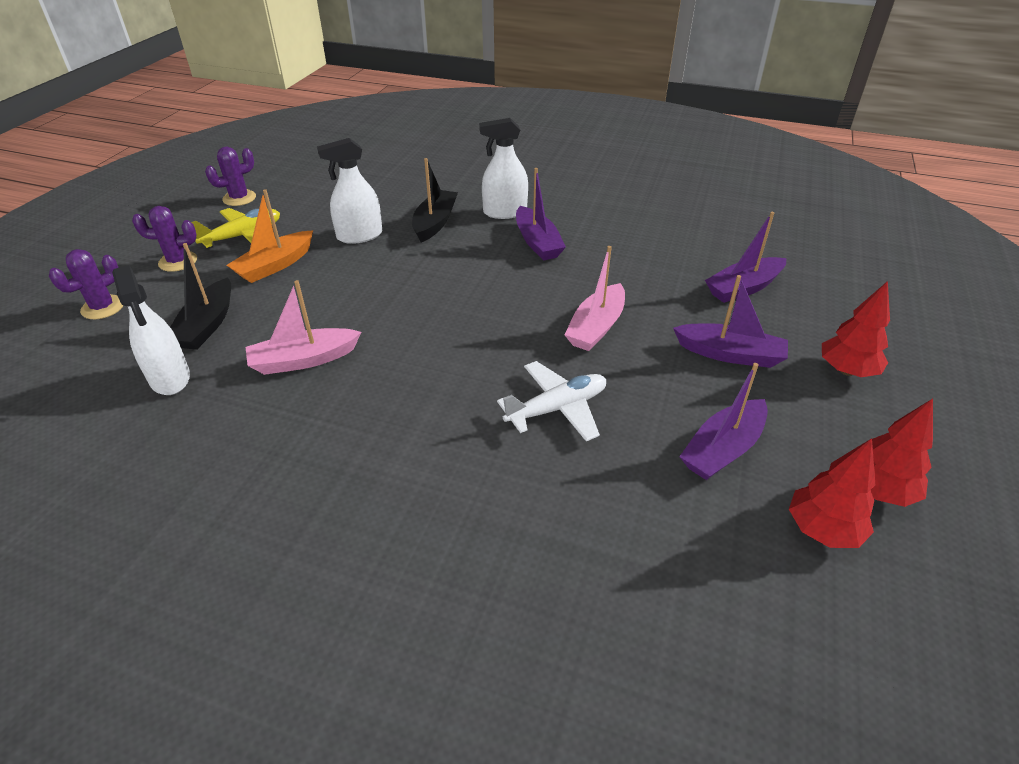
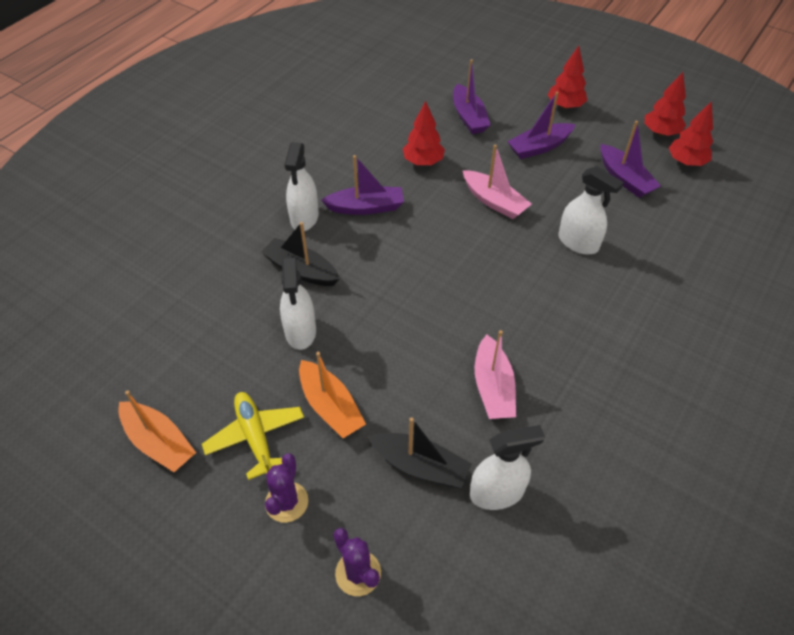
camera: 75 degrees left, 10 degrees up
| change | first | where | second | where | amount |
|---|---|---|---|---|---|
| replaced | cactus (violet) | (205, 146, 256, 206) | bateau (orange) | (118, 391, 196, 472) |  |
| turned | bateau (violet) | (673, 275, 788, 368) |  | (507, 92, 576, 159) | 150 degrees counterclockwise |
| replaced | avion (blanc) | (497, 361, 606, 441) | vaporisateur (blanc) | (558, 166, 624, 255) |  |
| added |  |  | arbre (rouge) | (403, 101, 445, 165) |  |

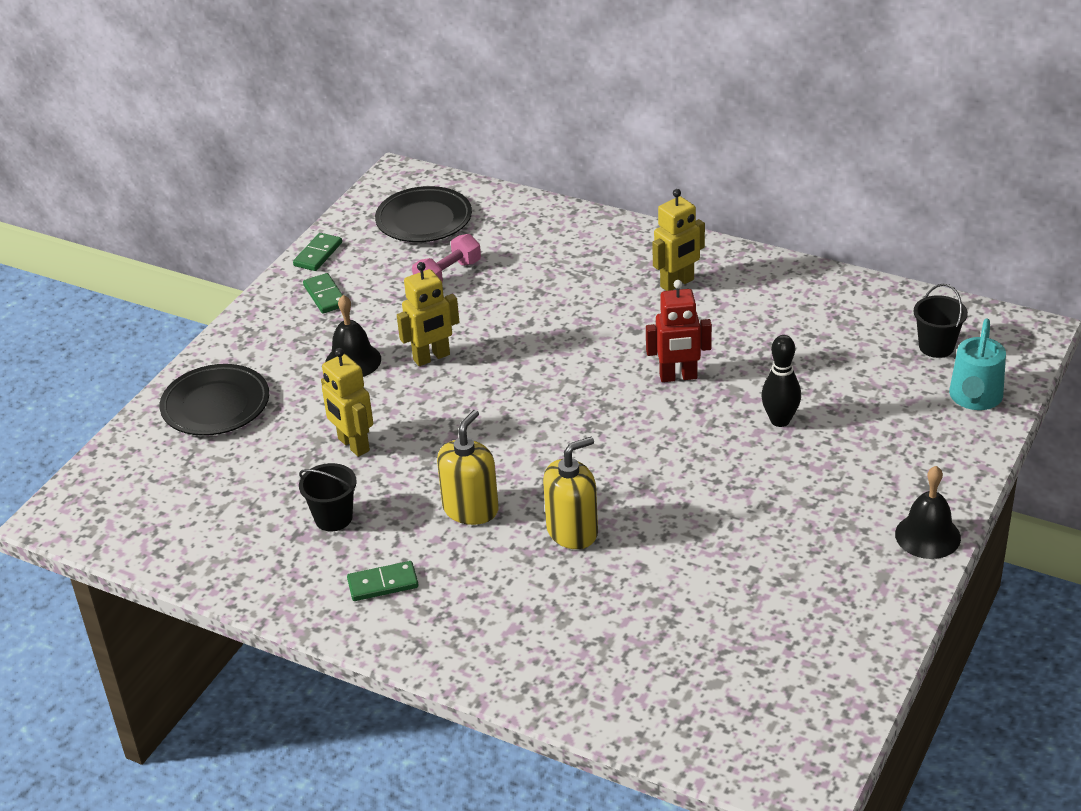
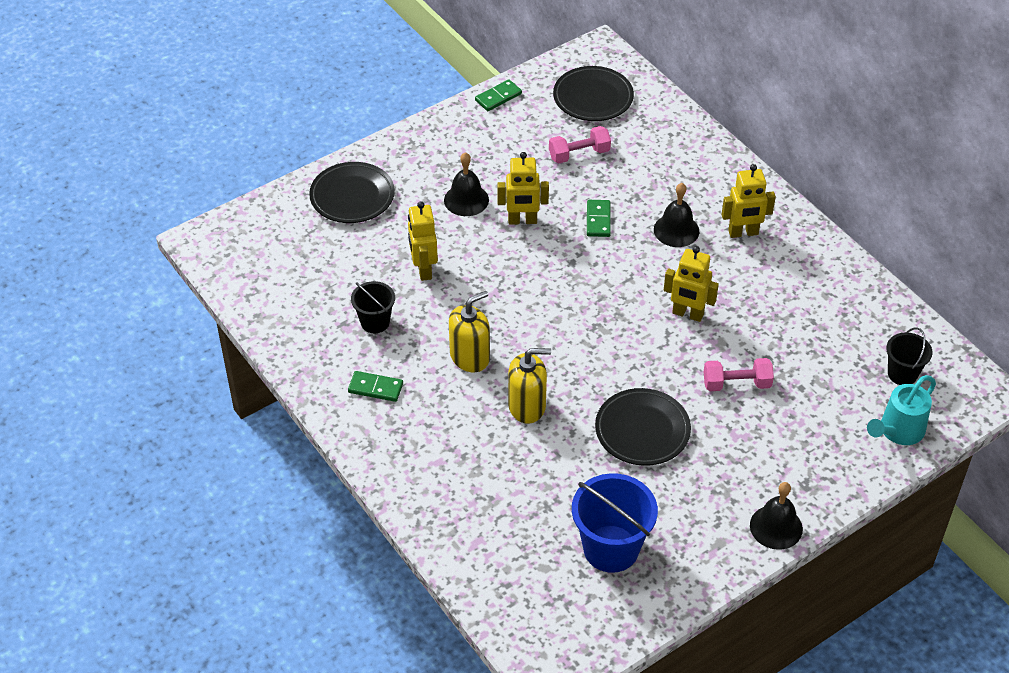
camera: 25 degrees right, 10 degrees up
| change | first | where | second | where | amount |
|---|---|---|---|---|---|
| moved | domino (vert) | (303, 273, 343, 314) |  | (587, 200, 611, 237) |  |
| recoloured | robot (rouge) | (646, 280, 712, 382) | robot (jaune) | (664, 246, 719, 322) |  |
| replaced | quille (noir) | (761, 335, 801, 427) | haltère (rose) | (704, 358, 774, 391) |  |
| added |  |  | cloche (noir) | (654, 183, 699, 247) |  |
| added |  |  | assiette (noir) | (595, 388, 691, 466) |  |
| added |  |  | seau (bleu) | (572, 473, 658, 573) |  |

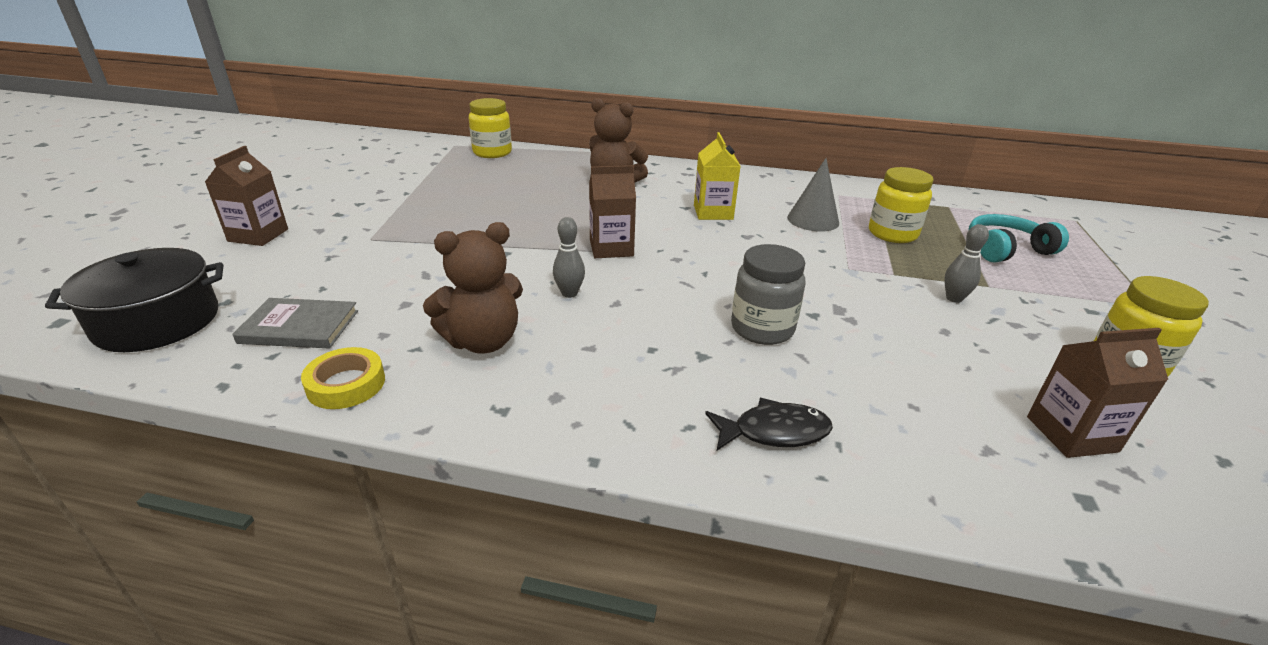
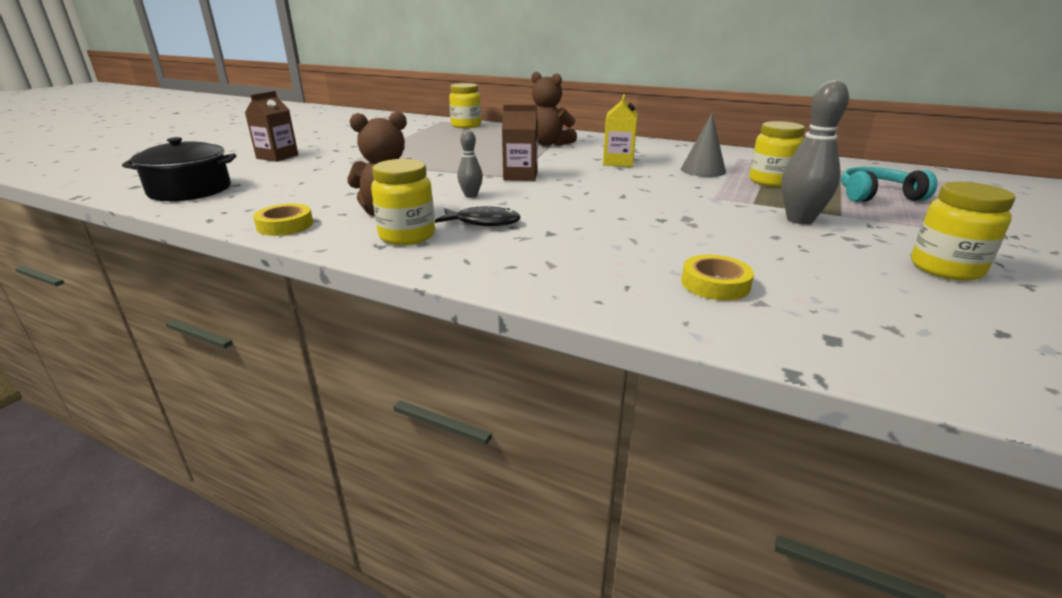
camera: 15 degrees right, 5 degrees down
| change | first | where | second | where | amount |
|---|---|---|---|---|---|
| resized | quille (gris) | (944, 224, 989, 303) |  | (781, 80, 849, 224) | x1.81 |
| removed | bocal (gris) | (731, 244, 805, 345) |  |  |  |
| removed | livre (gris) | (232, 298, 358, 349) |  |  |  |
| removed | brique de lait (marron) | (1027, 328, 1168, 458) |  |  |  |
| moved | poisson (noir) | (705, 398, 833, 450) |  | (435, 206, 521, 226) |  |
| added |  |  | bocal (jaune) | (371, 159, 435, 245) |  |
| added |  |  | ruban adhésif (jaune) | (681, 255, 754, 301) |  |

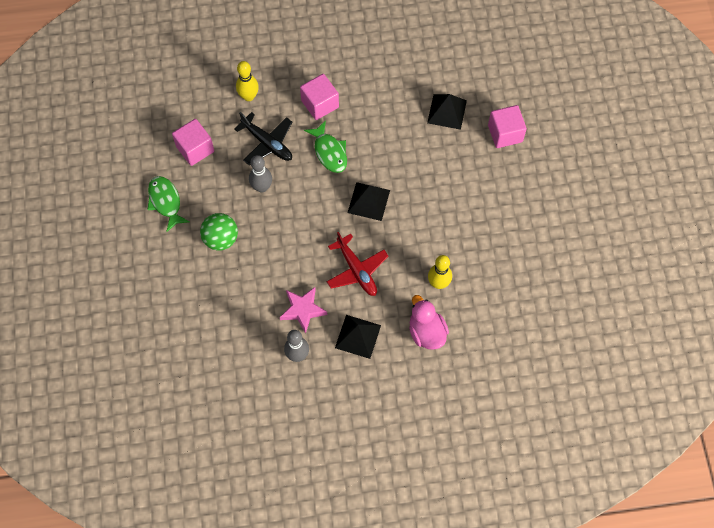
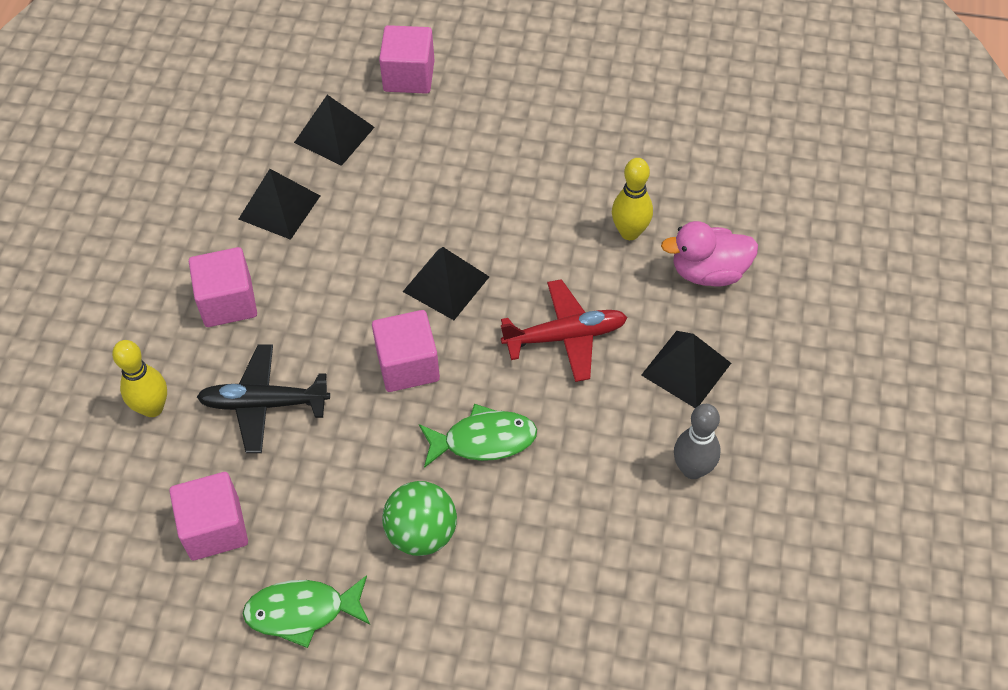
camera: 70 degrees left, 10 degrees down
| change | first | where | second | where | amount |
|---|---|---|---|---|---|
| turned | avion (noir) | (234, 112, 292, 165) |  | (197, 344, 330, 453) | 150 degrees counterclockwise |
| moved | poisson (vert) | (304, 120, 347, 173) |  | (419, 404, 537, 468) |  |
| removed | quille (gris) | (249, 155, 272, 193) |  |  |  |
| removed | étoile (rose) | (280, 287, 327, 334) |  |  |  |
| added |  |  | pyramide (noir) | (239, 169, 320, 240) |  |
| added |  |  | cube (rose) | (372, 310, 440, 392) |  |

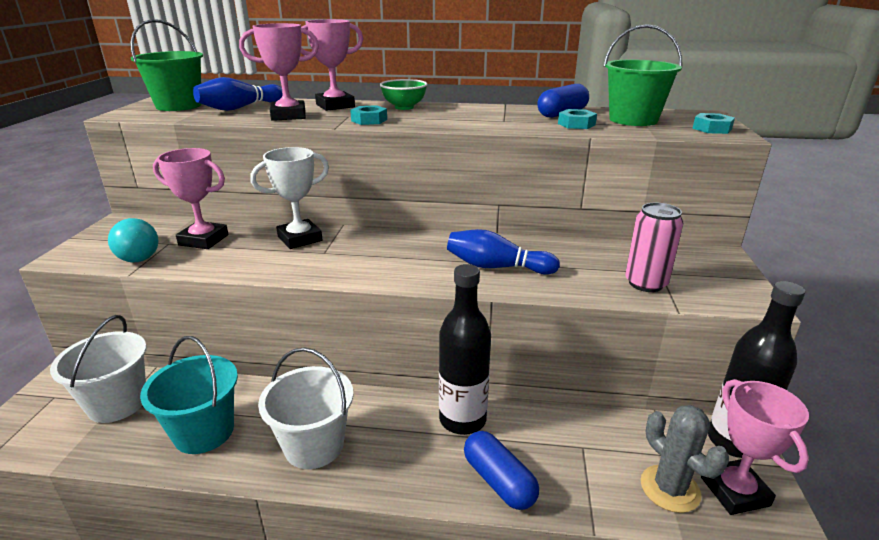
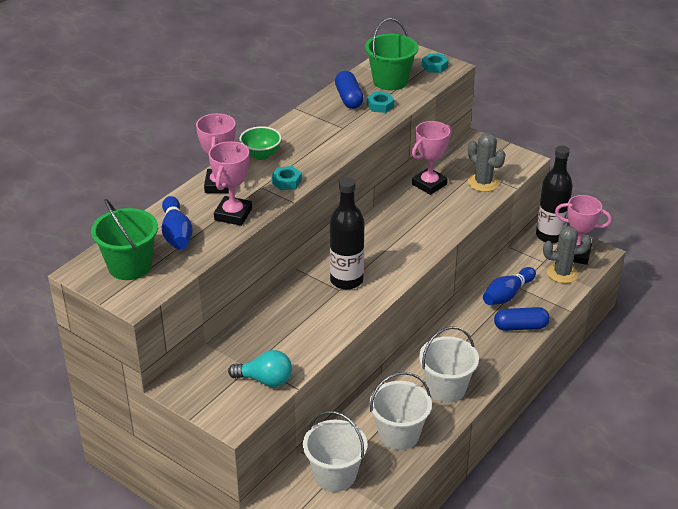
camera: 60 degrees left, 10 degrees up
| change | first | where | second | where | amount |
|---|---|---|---|---|---|
| removed | trophée (blanc) | (250, 147, 329, 249) |  |  |  |
| moved | trophée (rose) | (153, 148, 228, 249) |  | (412, 121, 452, 195) |  |
| replaced | canette (rose) | (625, 203, 683, 292) | cactus (gris) | (468, 133, 505, 192) |  |
| moved | quille (bleu) | (447, 229, 560, 275) |  | (483, 267, 536, 305) |  |
| moved | bouteille (noir) | (439, 264, 491, 435) |  | (330, 177, 364, 290) |  |
| recoloured | seau (turquoise) | (140, 336, 238, 454) | seau (blanc) | (369, 372, 432, 450) |  |

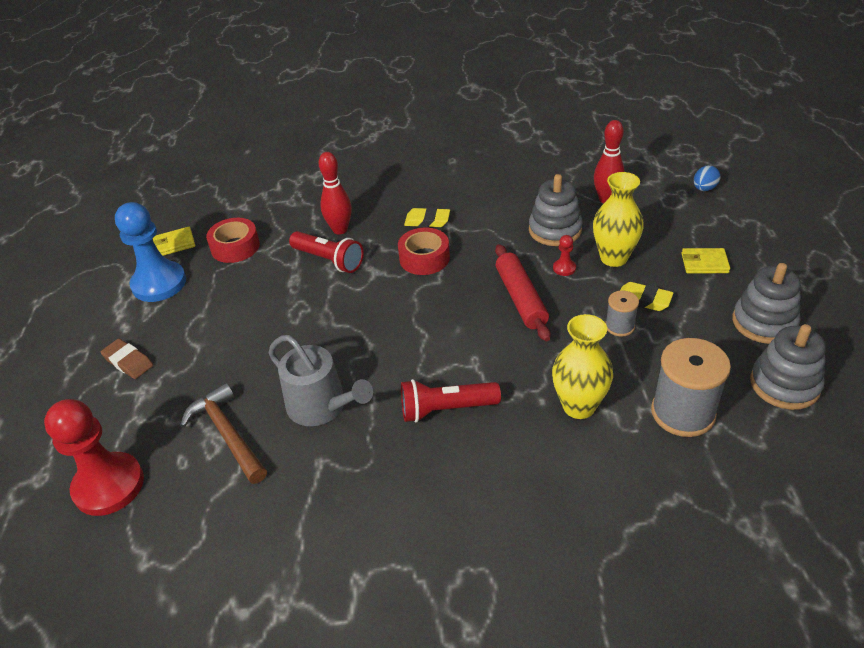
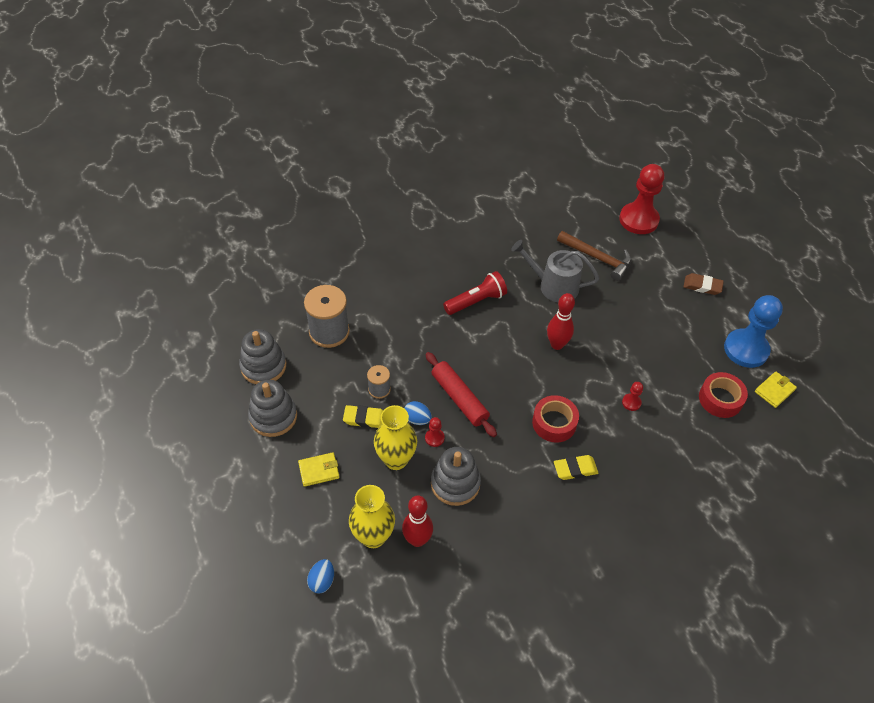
camera: 155 degrees right, 10 degrees up
| change | first | where | second | where | amount |
|---|---|---|---|---|---|
| moved | quille (rouge) | (319, 152, 352, 234) |  | (547, 293, 575, 350) |  |
| replaced | lampe de poche (rouge) | (289, 231, 364, 273) | pion (rouge) | (622, 382, 643, 411) |  |
| moved | vase (jaune) | (552, 314, 613, 419) |  | (349, 485, 395, 548) |  |
| added |  |  | œuf (bleu) | (404, 401, 432, 425) |  |

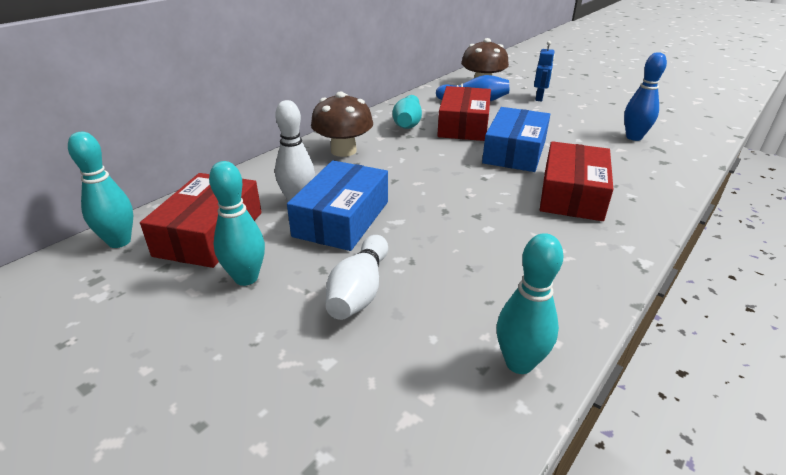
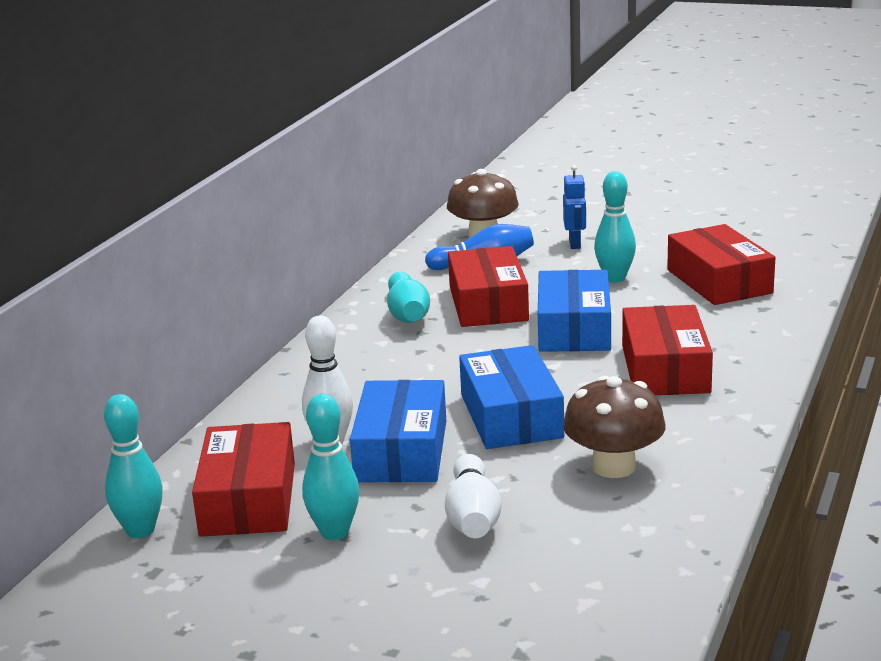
camera: 15 degrees left, 10 degrees down
| change | first | where | second | where | amount |
|---|---|---|---|---|---|
| replaced | quille (bleu) | (624, 52, 667, 141) | boîte (rouge) | (667, 224, 775, 305) |  |
| moved | champignon (marron) | (311, 92, 373, 157) |  | (563, 376, 665, 478) |  |
| moved | quille (turquoise) | (497, 233, 563, 374) |  | (594, 171, 636, 283) |  |
| added |  |  | boîte (bleu) | (459, 345, 564, 449) |  |

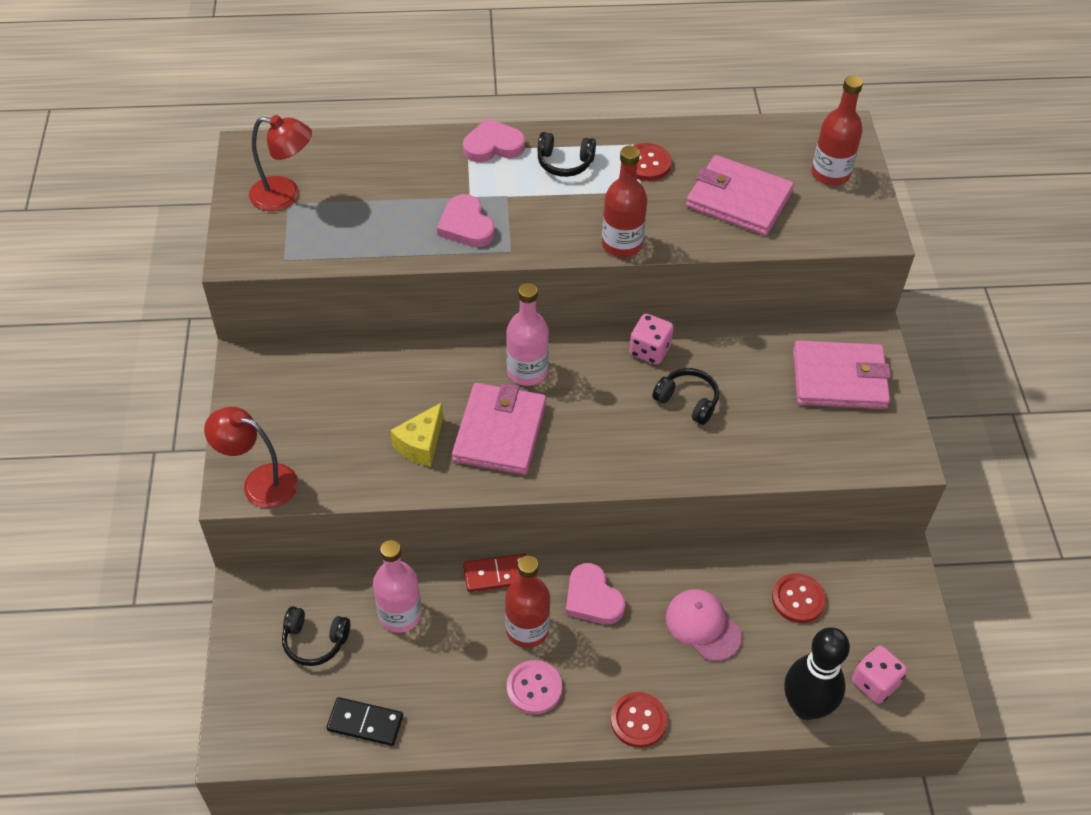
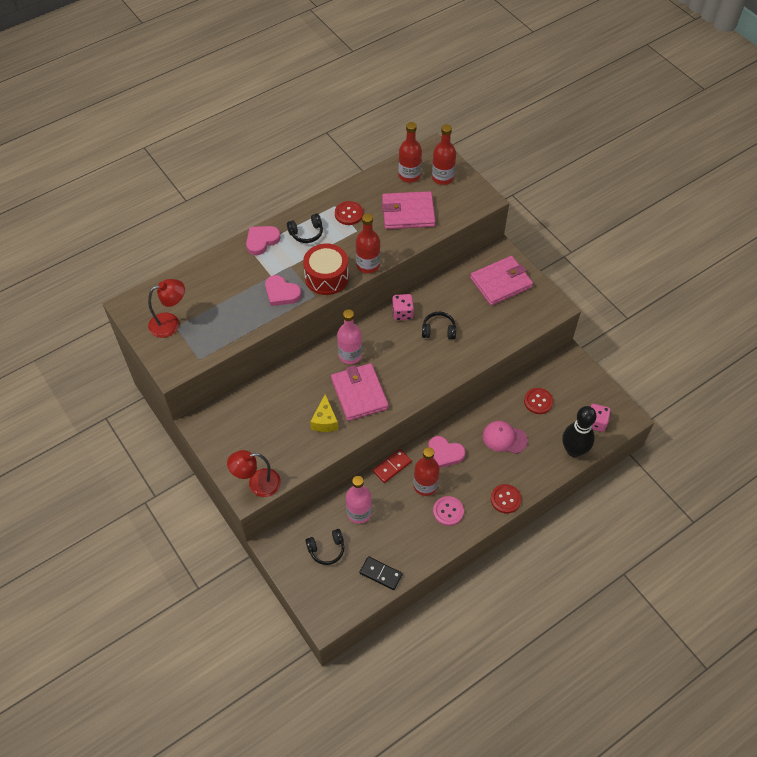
camera: 30 degrees left, 5 degrees up
| change | first | where | second | where | amount |
|---|---|---|---|---|---|
| turned | domino (noir) | (326, 697, 403, 746) |  | (359, 556, 403, 590) | 45 degrees clockwise |
| added |  |  | bouteille (rouge) | (398, 122, 422, 183) |  |
| added |  |  | tambour (rouge) | (303, 244, 349, 295) |  |

